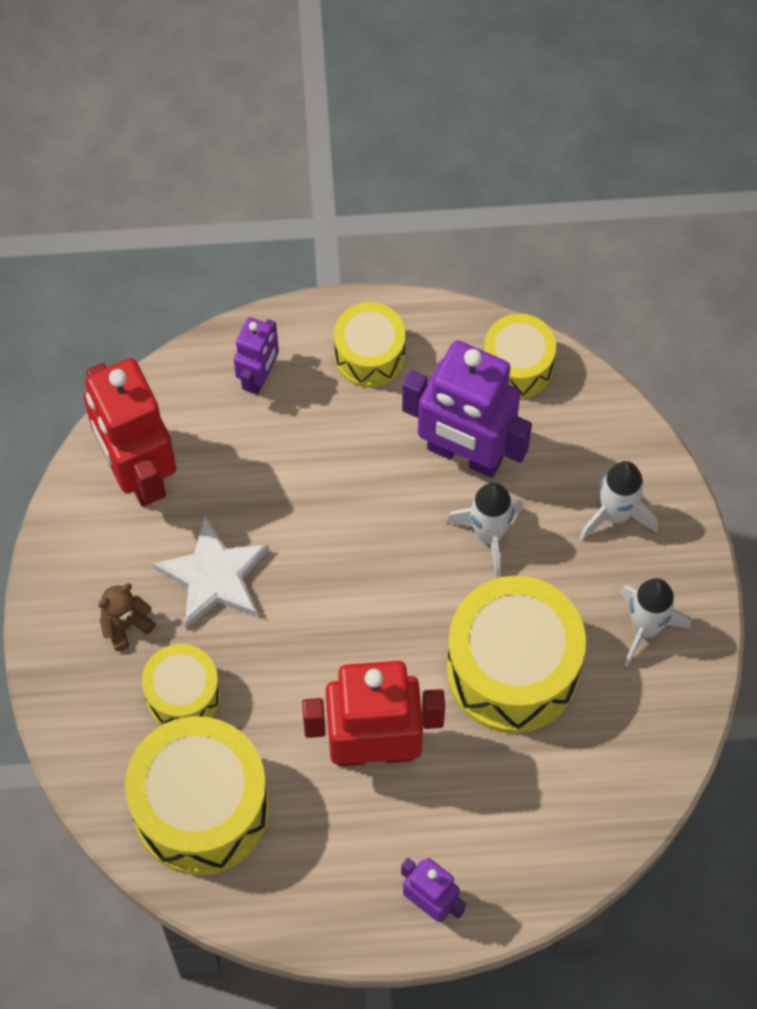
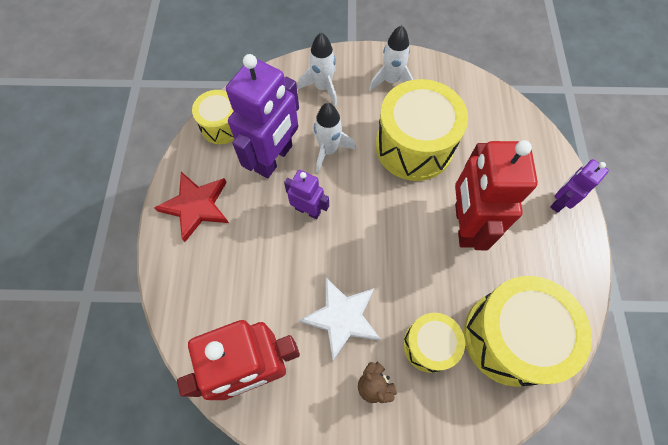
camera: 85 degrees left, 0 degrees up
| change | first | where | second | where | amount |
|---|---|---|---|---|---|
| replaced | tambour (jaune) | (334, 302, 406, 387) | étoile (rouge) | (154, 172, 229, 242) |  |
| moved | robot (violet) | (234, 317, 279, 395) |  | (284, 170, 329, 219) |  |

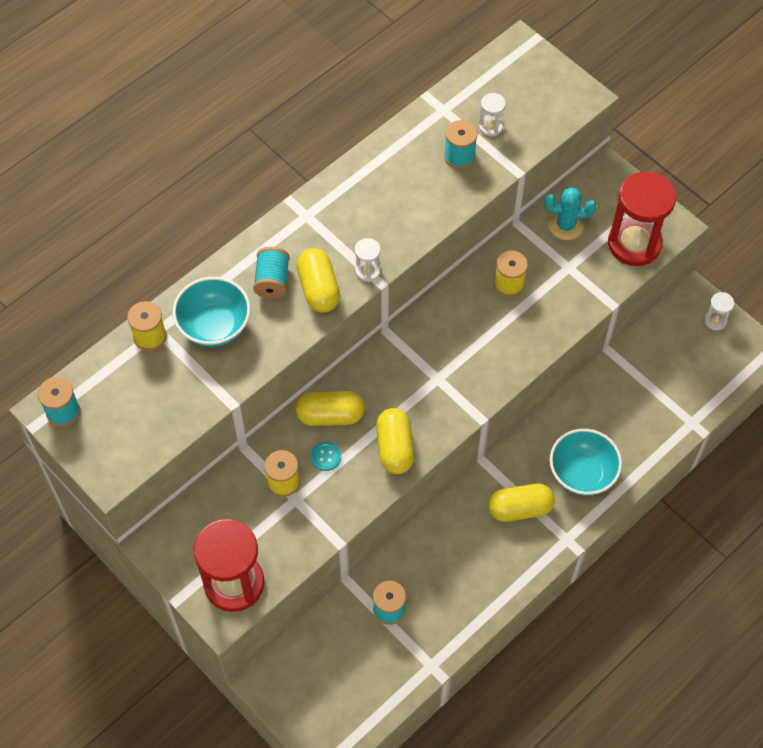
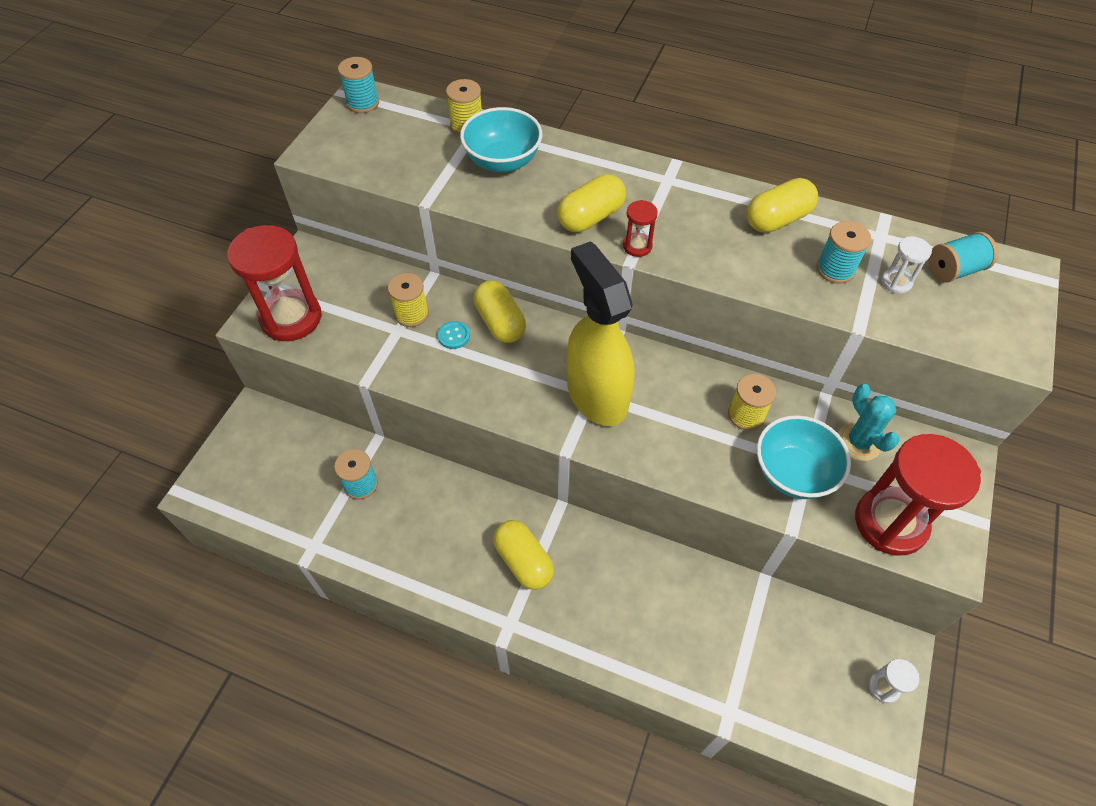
camera: 65 degrees right, 5 degrees down
| change | first | where | second | where | amount |
|---|---|---|---|---|---|
| recoloured | sablier (blanc) | (355, 238, 381, 282) | sablier (rouge) | (623, 200, 658, 257) |  |
| moved | bobine (turquoise) | (253, 247, 290, 299) |  | (928, 232, 998, 283) |  |
| moved | gélule (jaune) | (376, 408, 414, 474) |  | (746, 178, 818, 233) |  |
| moved | bol (turquoise) | (550, 429, 622, 496) |  | (757, 415, 851, 499) |  |
| added |  |  | vaporisateur (jaune) | (567, 241, 635, 426) |  |

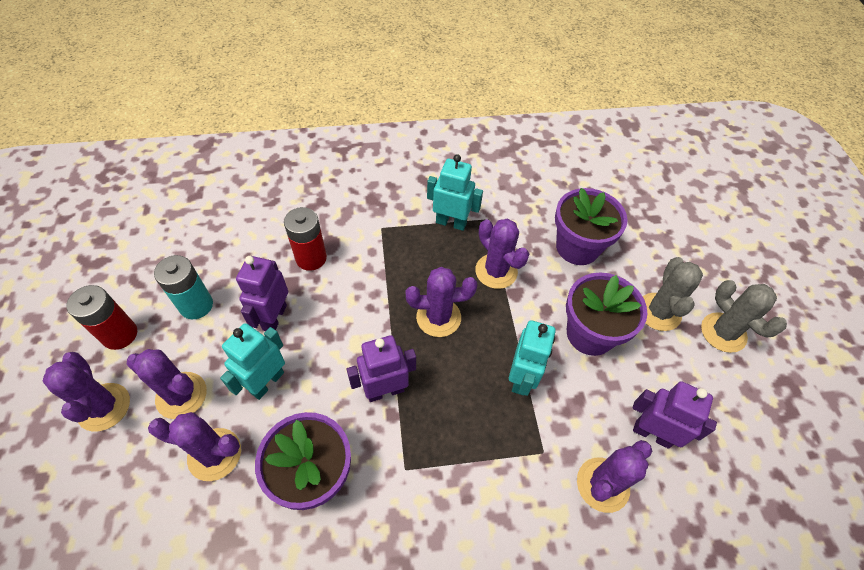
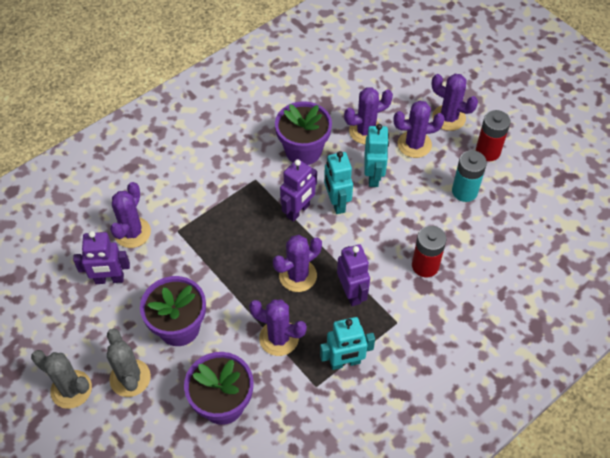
camera: 150 degrees right, 0 degrees up
| change | first | where | second | where | amount |
|---|---|---|---|---|---|
| moved | robot (violet) | (236, 256, 288, 331) |  | (337, 244, 370, 306) |  |
| moved | robot (turquoise) | (509, 320, 556, 396) |  | (324, 151, 353, 214) |  |

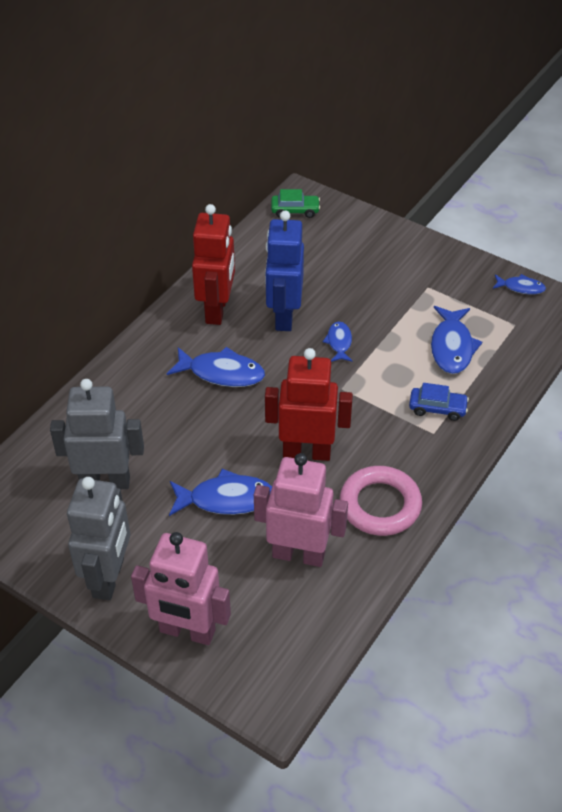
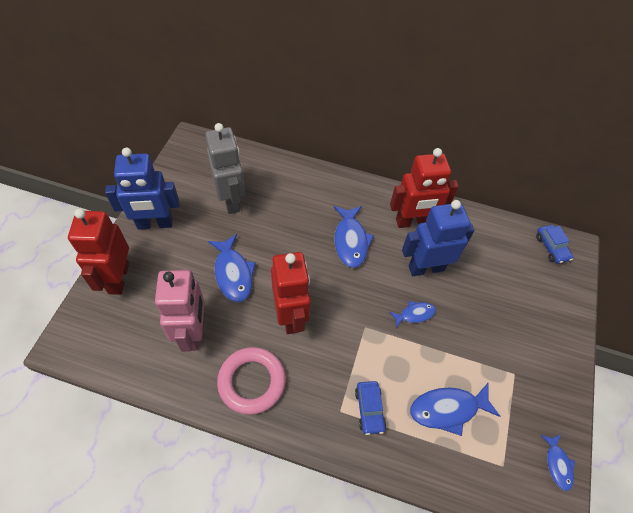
camera: 70 degrees right, 10 degrees up
| change | first | where | second | where | amount |
|---|---|---|---|---|---|
| recoloured | voiture (vert) | (271, 189, 320, 218) | voiture (bleu) | (536, 225, 573, 264) |  |
| recoloured | robot (gris) | (67, 477, 130, 600) | robot (bleu) | (105, 148, 179, 229) |  |
| recoloured | robot (rose) | (131, 532, 231, 645) | robot (rouge) | (68, 209, 129, 295) |  |

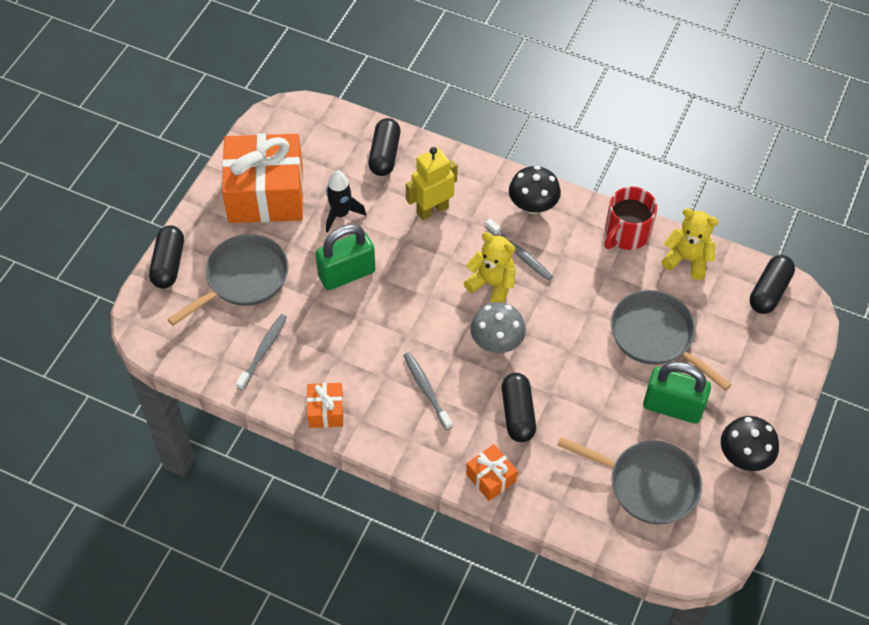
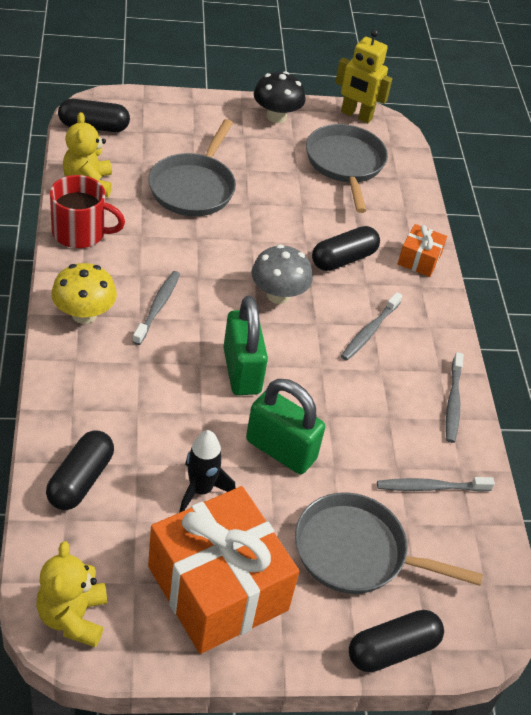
camera: 125 degrees left, 10 degrees down
| change | first | where | second | where | amount |
|---|---|---|---|---|---|
| turned | gélule (noir) | (369, 118, 400, 176) |  | (46, 431, 114, 510) | 45 degrees counterclockwise |
| moved | robot (jaune) | (406, 147, 458, 220) |  | (335, 29, 392, 124) |  |
| recoloured | champignon (noir) | (509, 166, 561, 214) | champignon (jaune) | (51, 263, 117, 324) |  |
| moved | ours en peluche (jaune) | (464, 232, 516, 303) |  | (36, 541, 107, 647) |  |
| moved | cadenas (vert) | (643, 362, 711, 423) |  | (223, 296, 268, 395) |  |
| replaced | cadeau (orange) | (307, 383, 344, 428) | brosse à dents (gris) | (446, 352, 463, 443) |  |

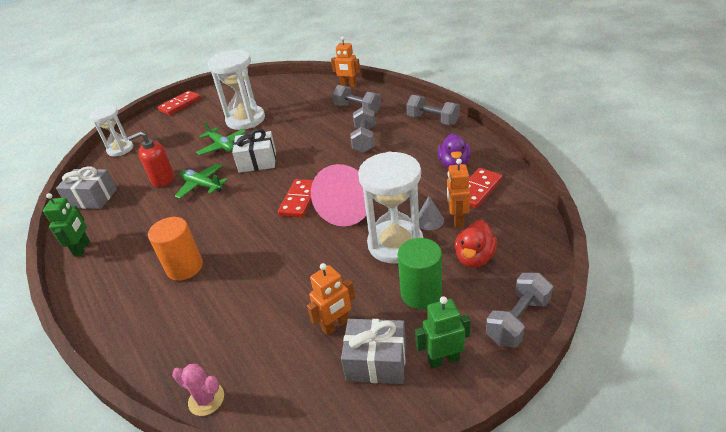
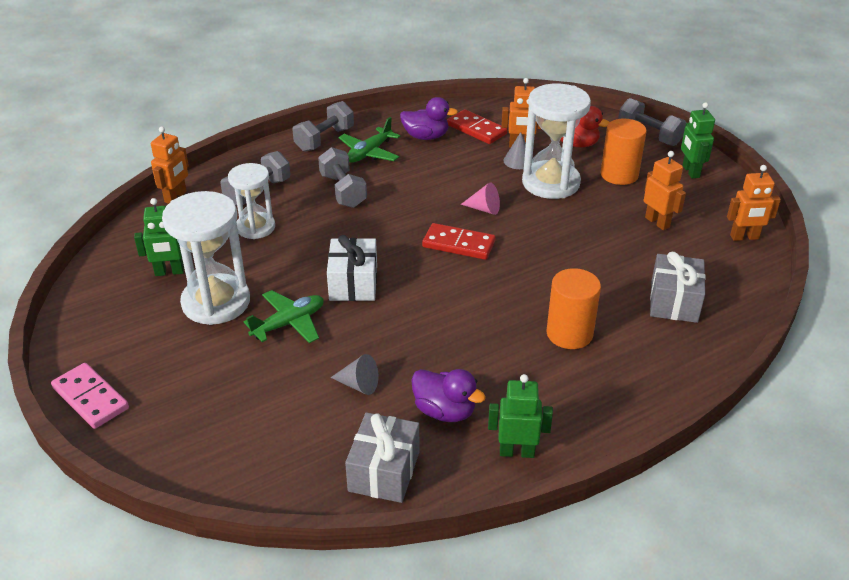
camera: 90 degrees left, 0 degrees up
| change | first | where | second | where | amount |
|---|---|---|---|---|---|
| recoloured | domino (rouge) | (158, 91, 201, 115) | domino (rose) | (51, 363, 129, 429) |  |
| moved | sablier (blanc) | (89, 105, 133, 157) |  | (228, 163, 275, 239) |  |
| turned | haltère (gris) | (350, 107, 375, 153) |  | (318, 147, 367, 208) | 60 degrees clockwise |
| replaced | distributeur de savon (rouge) | (128, 132, 175, 187) | cône (gris) | (330, 354, 379, 395) |  |
| moved | avion (vert) | (175, 163, 228, 199) |  | (339, 117, 401, 163) |  |
| resized | cône (rose) | (311, 164, 366, 226) |  | (461, 182, 500, 215) | x0.45 |
| recoloured | cylindre (vert) | (398, 238, 442, 309) | cylindre (orange) | (601, 119, 646, 185) |  |
| moved | cadeau (gris) | (341, 319, 406, 384) |  | (650, 252, 706, 323) |  |
| removed | cactus (rose) | (172, 364, 224, 416) |  |  |  |
| added |  |  | robot (orange) | (727, 165, 781, 241) |  |
| added |  |  | robot (vert) | (134, 198, 184, 276) |  |
| added |  |  | canard (violet) | (411, 369, 486, 422) |  |

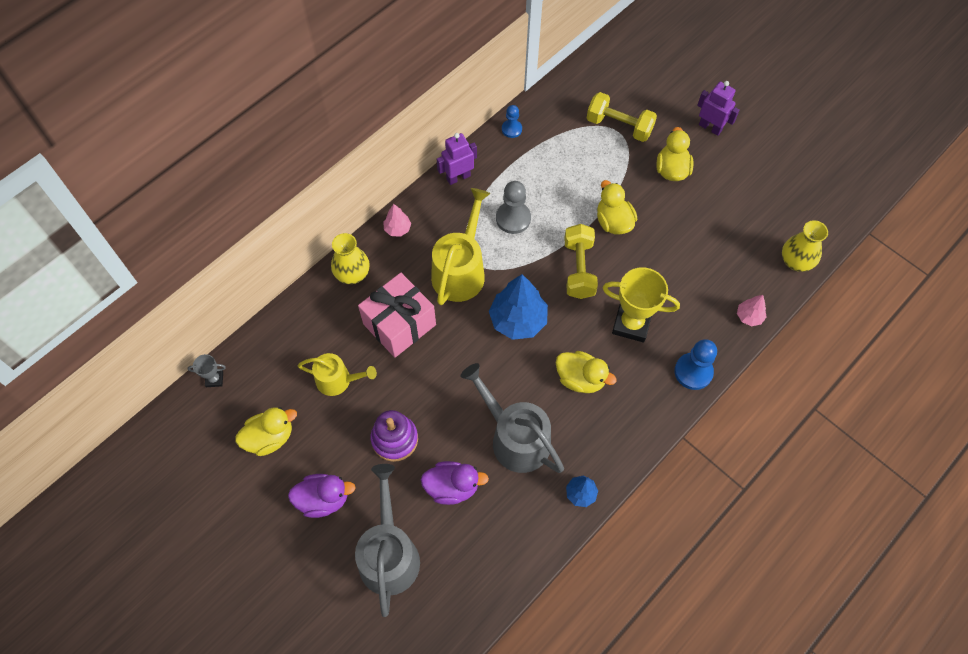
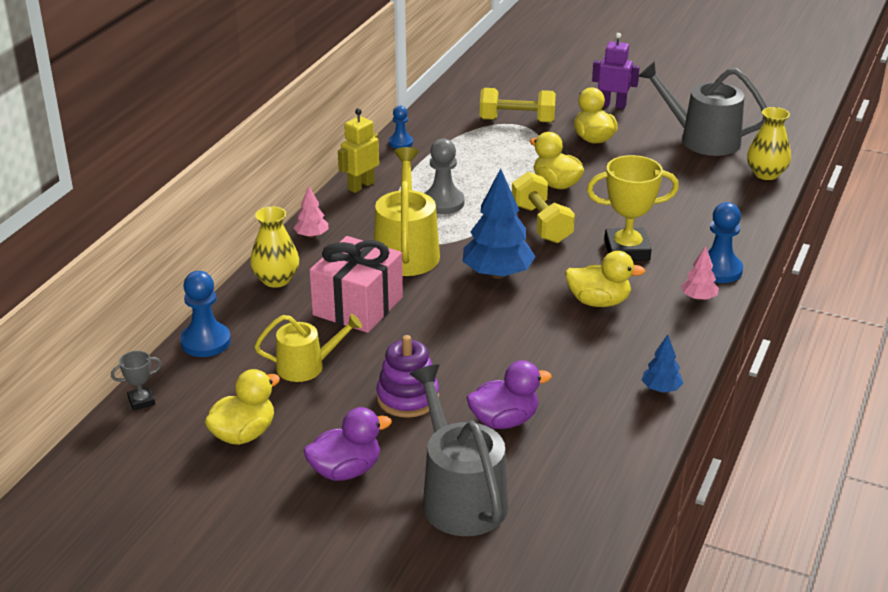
camera: 20 degrees left, 30 degrees down
| change | first | where | second | where | amount |
|---|---|---|---|---|---|
| recoloured | robot (violet) | (437, 133, 477, 185) | robot (jaune) | (338, 108, 379, 193) |  |
| moved | arbre (rose) | (737, 295, 766, 326) |  | (681, 246, 719, 301) |  |
| moved | arrosoir (gris) | (461, 363, 564, 473) |  | (638, 61, 767, 156) |  |
| added |  |  | pion (bleu) | (180, 271, 231, 357) |  |

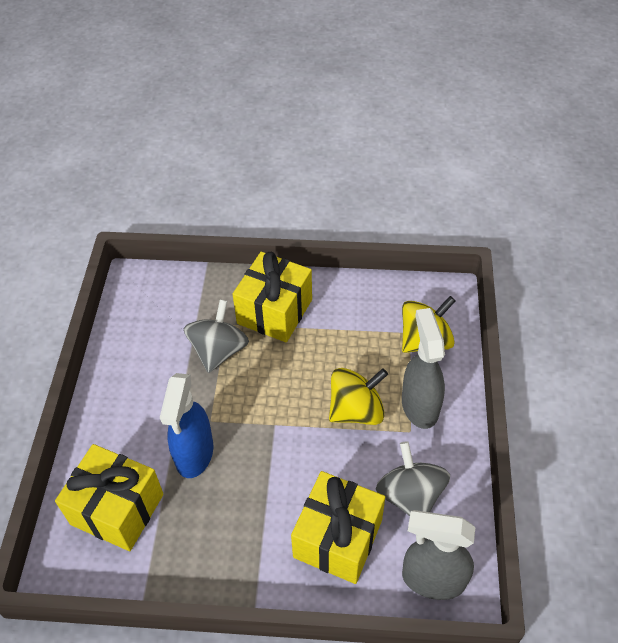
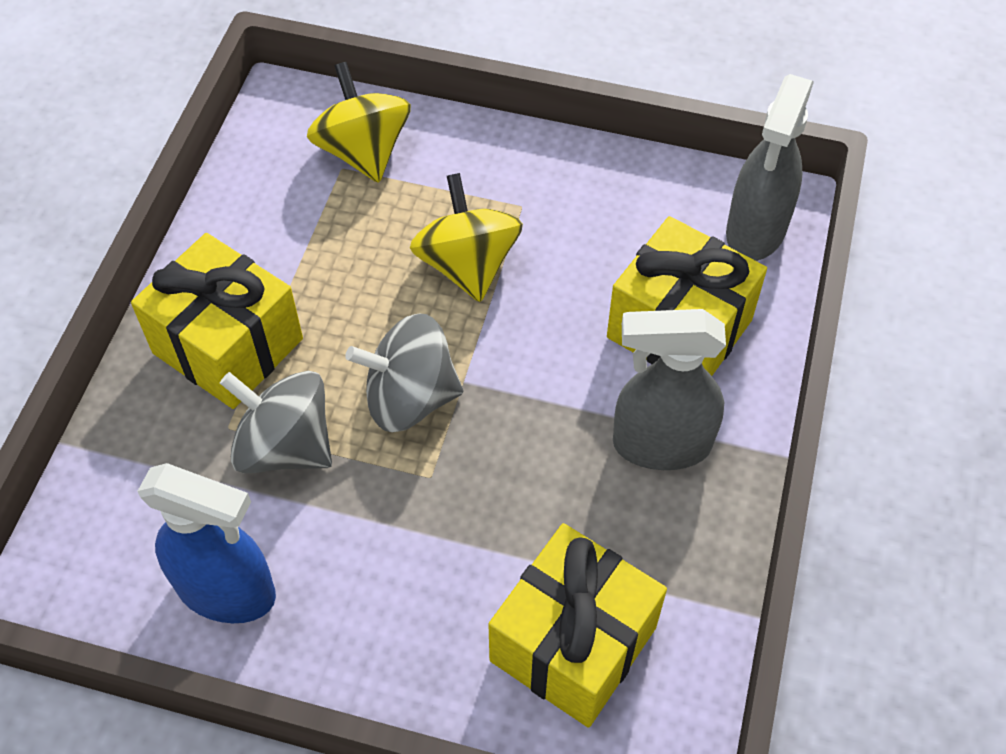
camera: 80 degrees left, 5 degrees up
| change | first | where | second | where | amount |
|---|---|---|---|---|---|
| moved | vaporisateur (gris) | (402, 308, 445, 429) |  | (613, 309, 726, 470) |  |
| moved | vaporisateur (bleu) | (160, 373, 213, 478) |  | (137, 463, 276, 623) |  |
| moved | toupie (gris) | (376, 441, 450, 516) |  | (345, 314, 463, 432) |  |

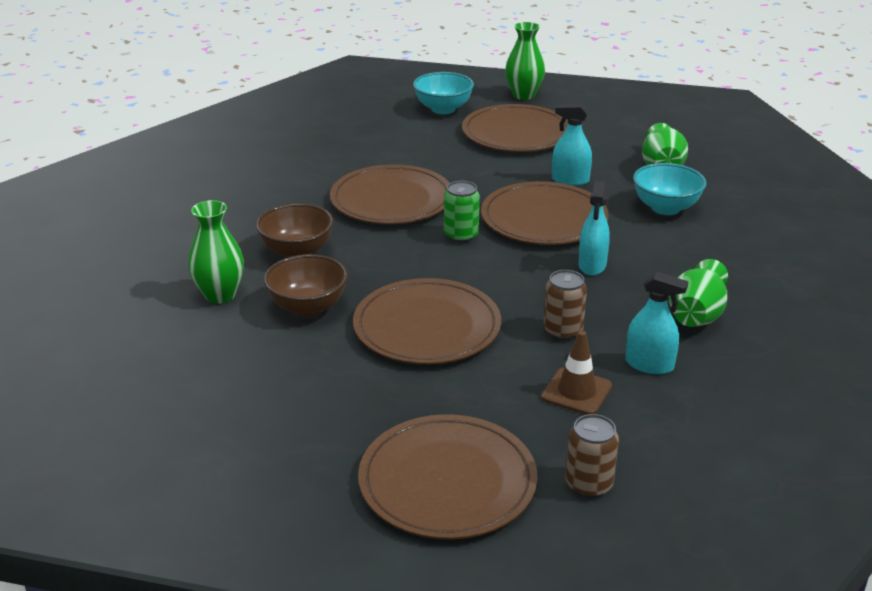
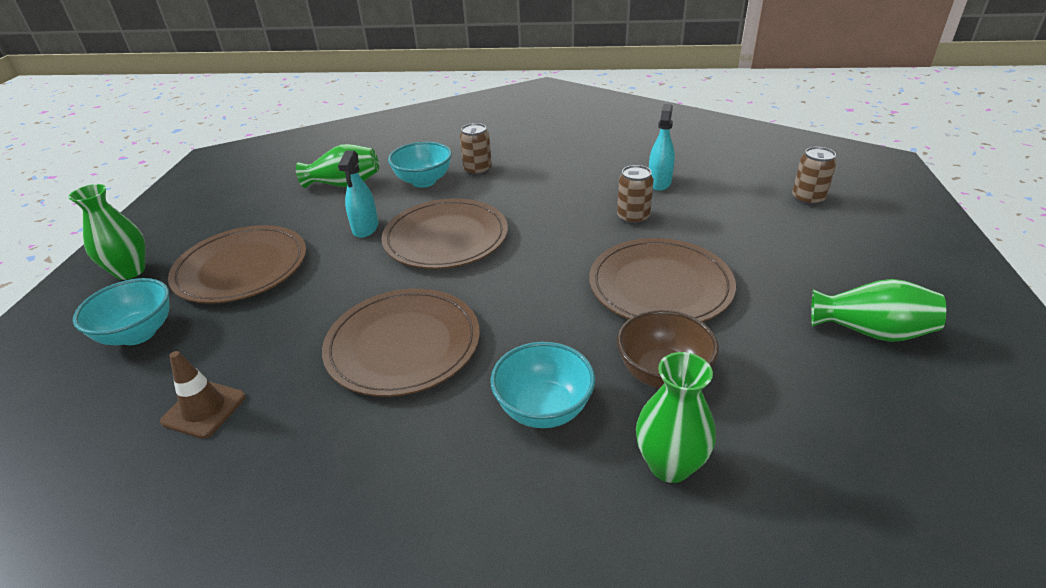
camera: 95 degrees left, 5 degrees up
| change | first | where | second | where | amount |
|---|---|---|---|---|---|
| removed | canette (vert) | (444, 181, 480, 243) |  |  |  |
| removed | vaporisateur (turquoise) | (578, 181, 610, 276) |  |  |  |
| recoloured | bol (marron) | (256, 203, 334, 258) | bol (turquoise) | (490, 342, 595, 428) |  |
| moved | vase (vert) | (669, 259, 728, 327) |  | (811, 279, 946, 342) |  |
| moved | cône de chantier (marron) | (541, 330, 612, 415) |  | (160, 351, 246, 439) |  |
| removed | assiette (marron) | (358, 414, 538, 539) |  |  |  |
| added |  |  | canette (marron) | (460, 123, 492, 176) |  |

